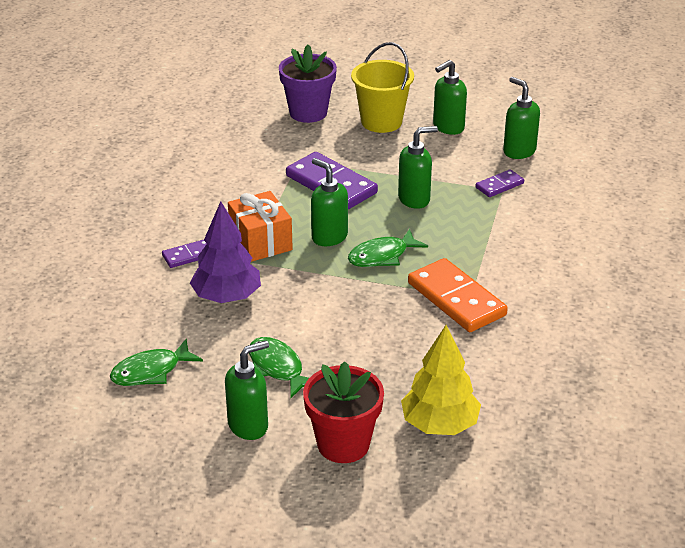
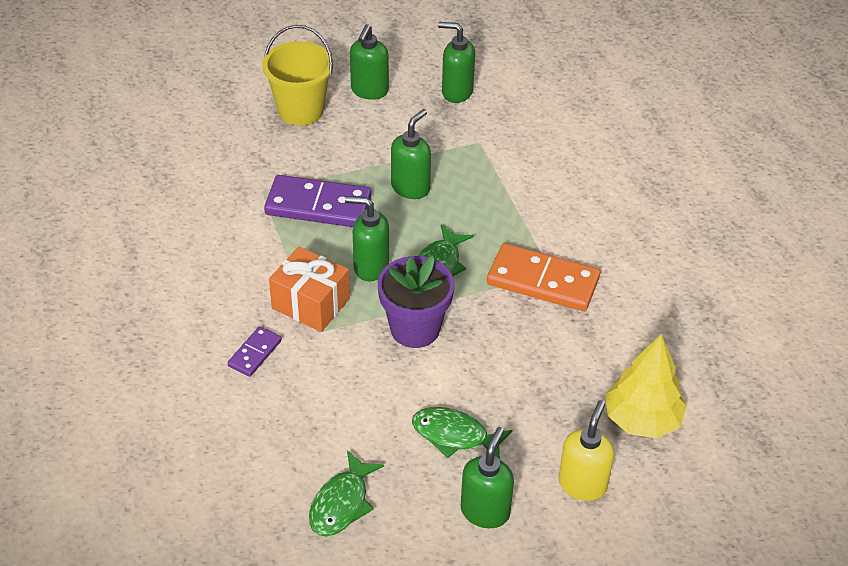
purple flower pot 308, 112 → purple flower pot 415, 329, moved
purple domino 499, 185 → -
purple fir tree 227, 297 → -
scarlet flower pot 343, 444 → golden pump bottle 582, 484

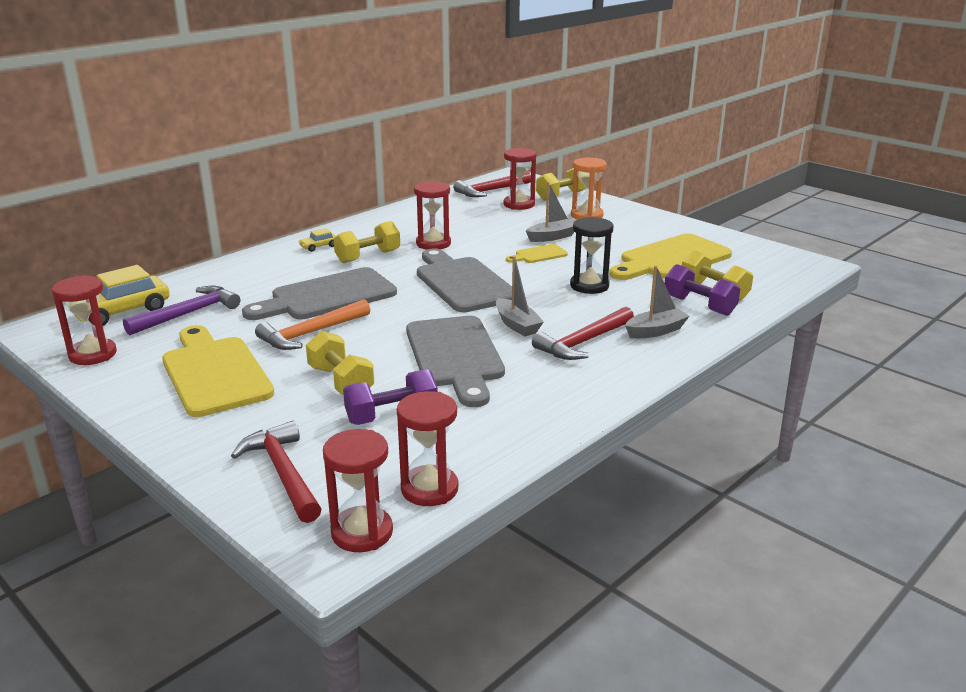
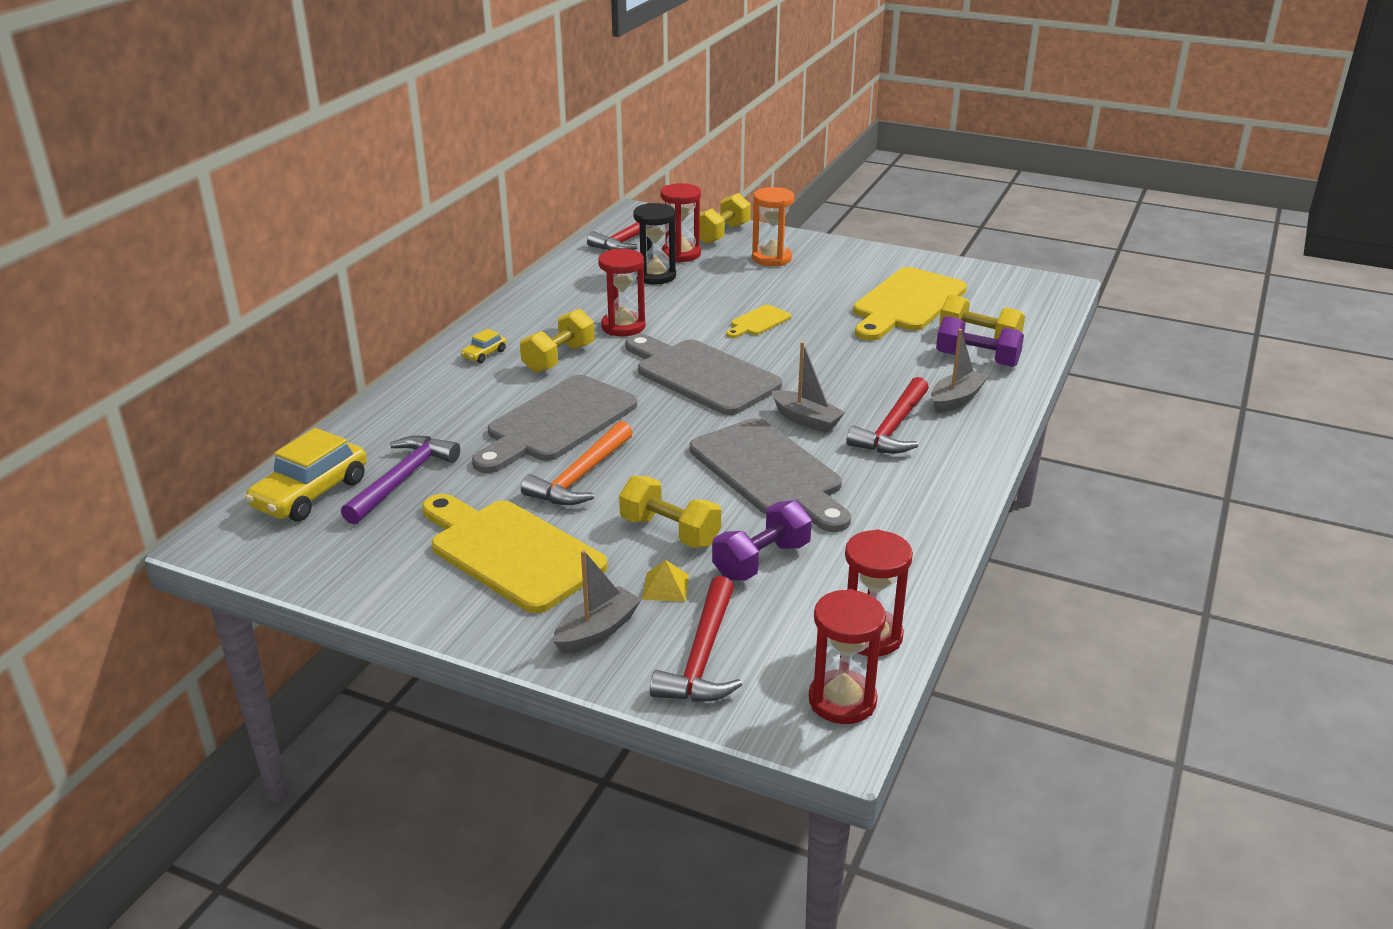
gray boat 551, 237 → gray boat 597, 631, moved
ebony hourglass 589, 286 → ebony hourglass 655, 276, moved
scarlet hourglass 93, 354 → -
scarlet carpenter's hammer 283, 473 → scarlet carpenter's hammer 703, 656, 120 degrees counterclockwise
- → golden pyramid 665, 587

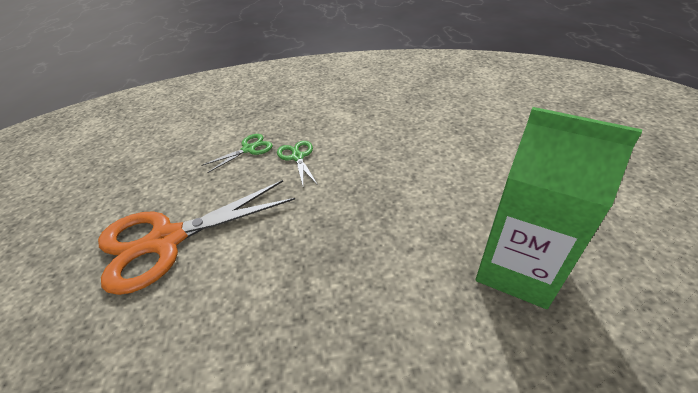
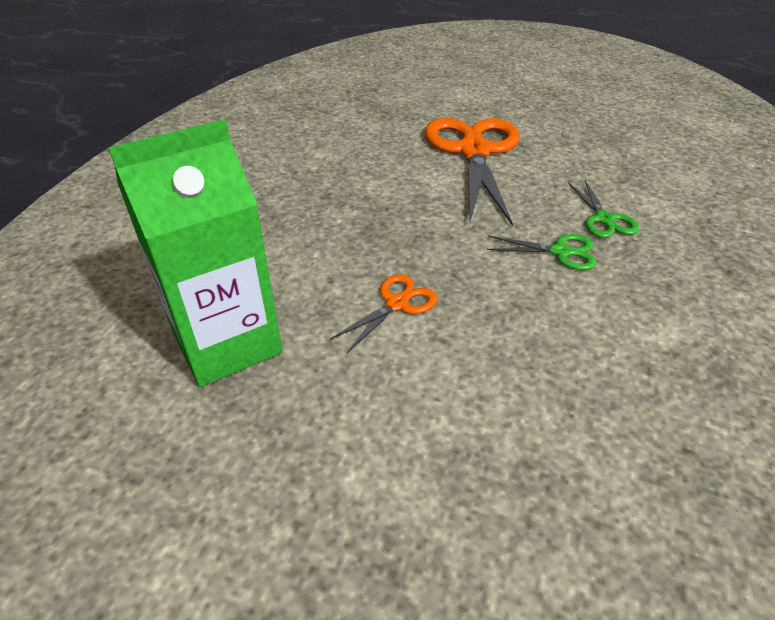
- → orange-coloured scissors 396, 304

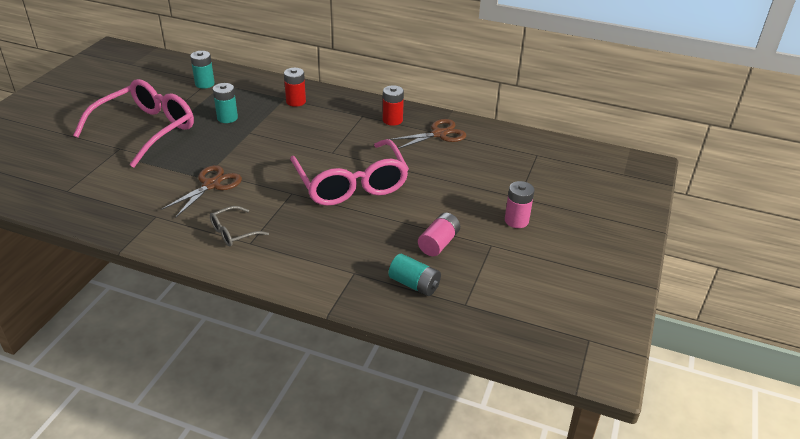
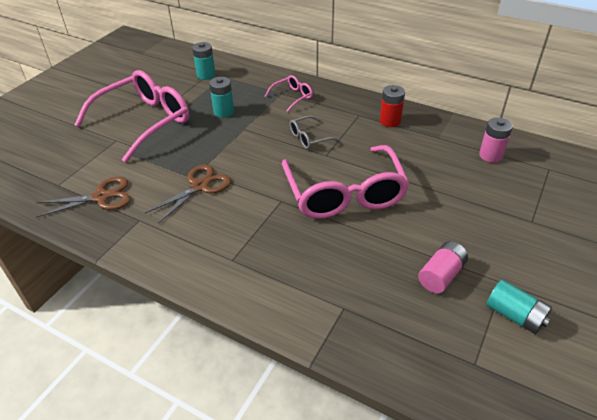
scarlet AA battery 296, 101 → pink spectacles 292, 97
dark brown scissors 439, 134 → dark brown scissors 101, 197, moved
pink AA battery 516, 220 → pink AA battery 490, 155, moved
gray spectacles 233, 232 → gray spectacles 309, 138, moved
turquoise AA battery 414, 284 → turquoise AA battery 514, 315, moved

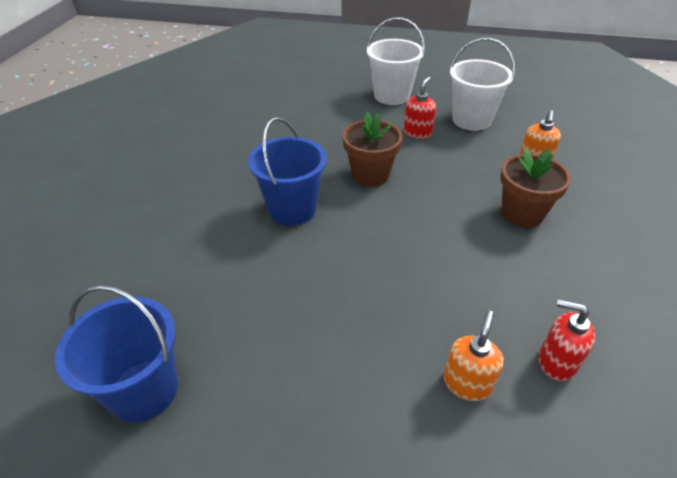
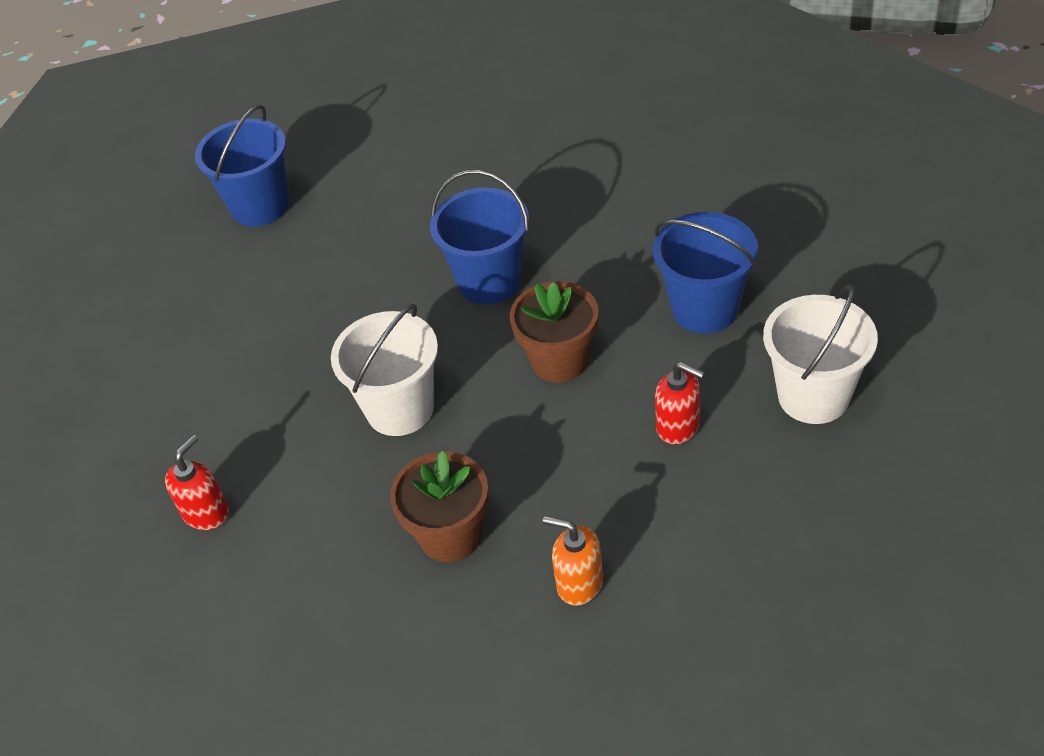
white pail 471, 120 → white pail 400, 409, moved
orange-coloured pump bottle 467, 383 → -
- → royal blue pail 705, 309

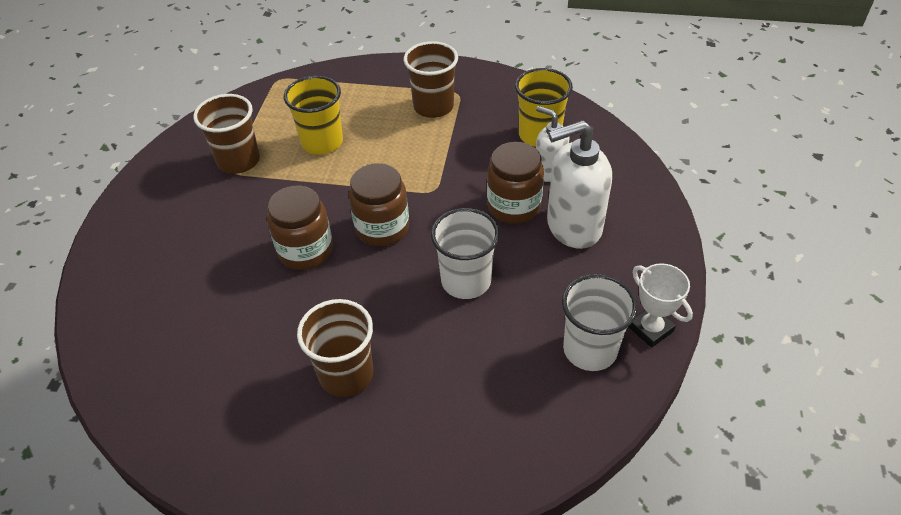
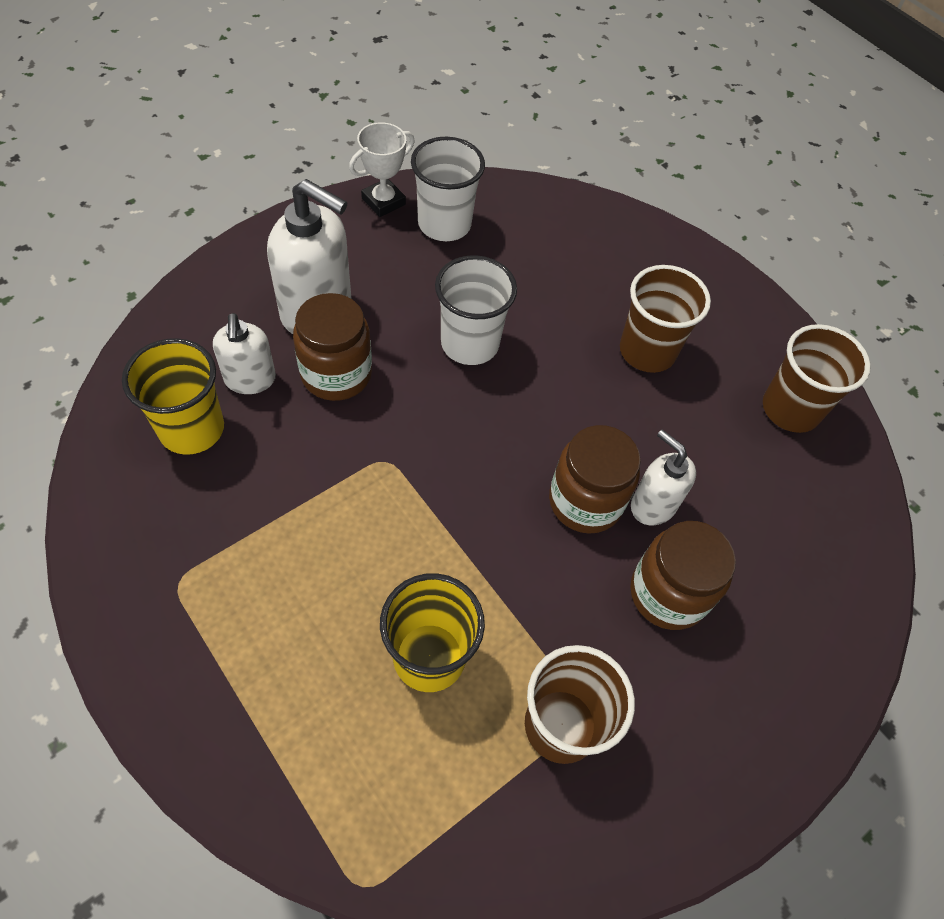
dark brown beaker 433, 107 → dark brown beaker 790, 409, moved
dark brown jar 382, 228 → dark brown jar 668, 593, moved
white award cup 650, 329 → white award cup 383, 201, 45 degrees clockwise
- → white pump bottle 652, 505

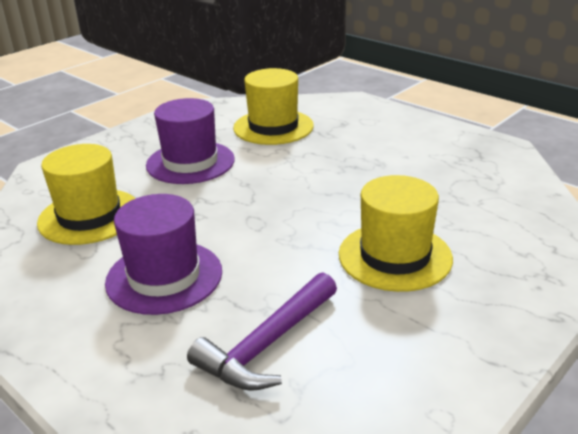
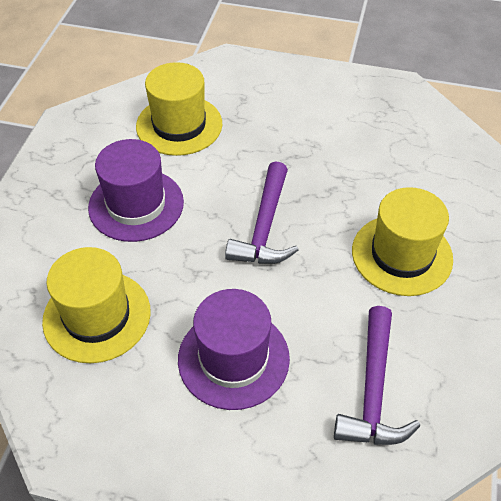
- → purple carpenter's hammer 264, 227

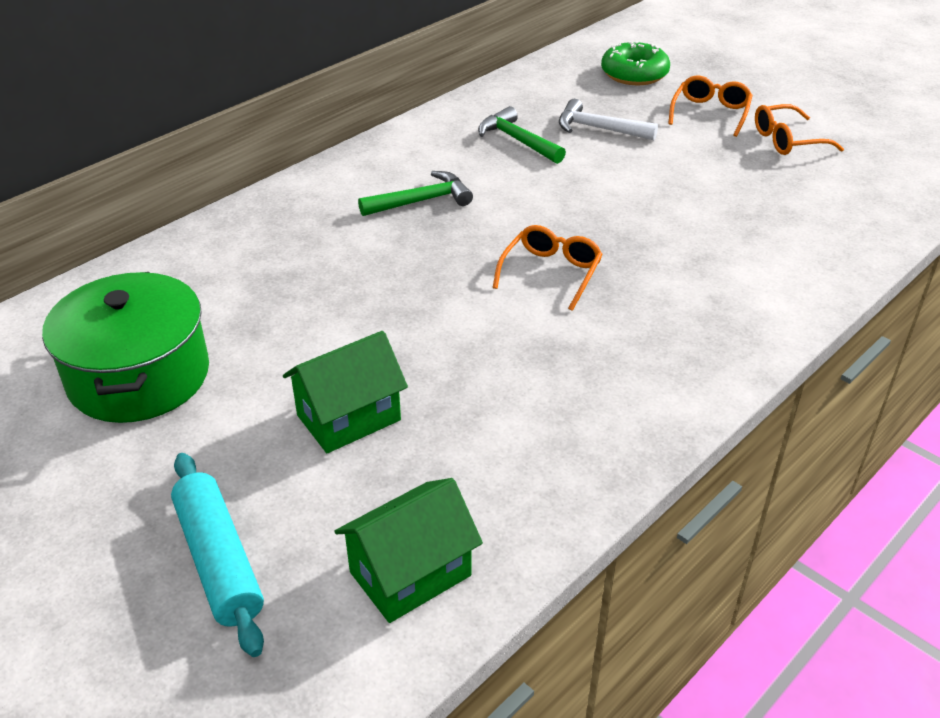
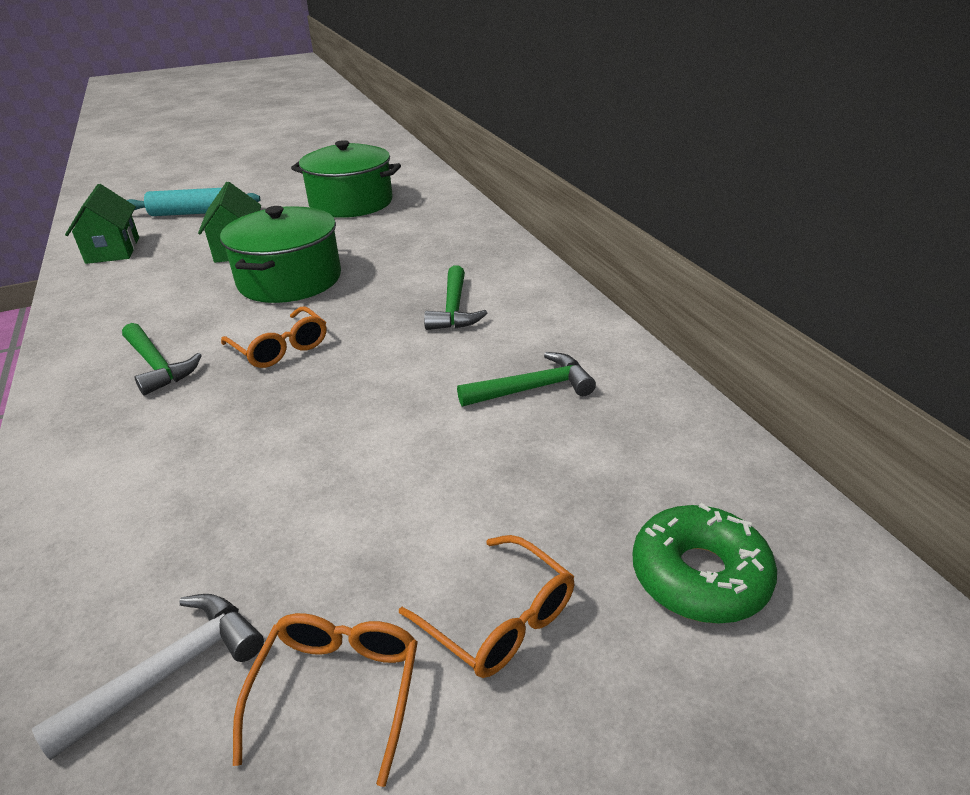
white carpenter's hammer 599, 129 → white carpenter's hammer 170, 671, moved
- → green cooking pot 290, 280
- → green carpenter's hammer 157, 366

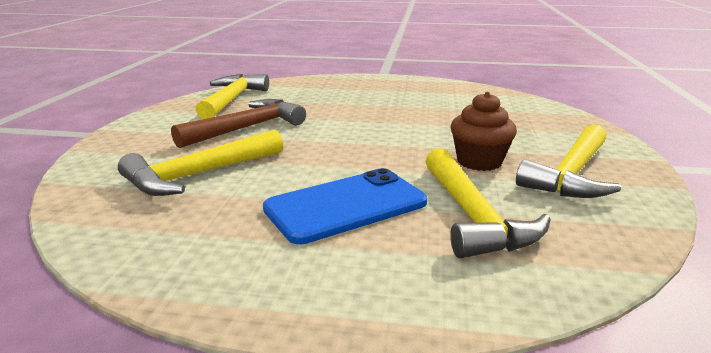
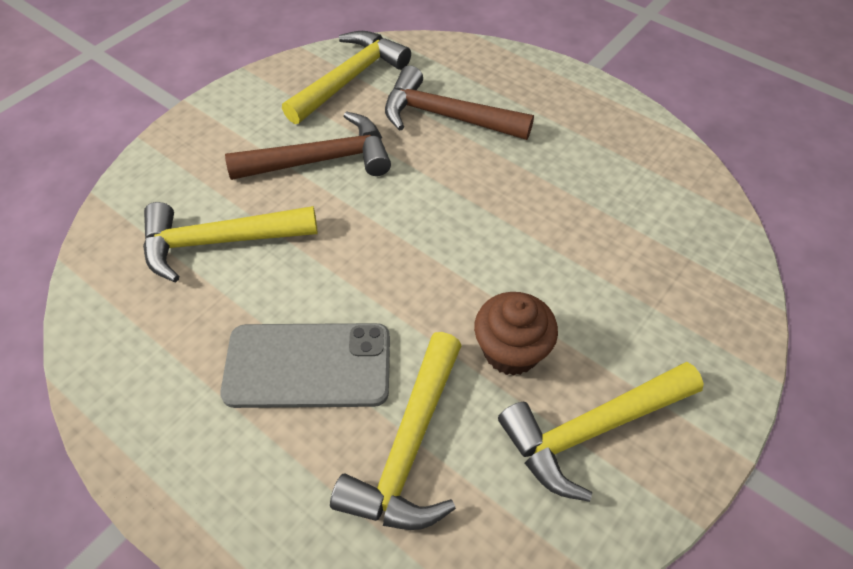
royal blue mobile phone 346, 205 → gray mobile phone 308, 365
- → dark brown carpenter's hammer 446, 116

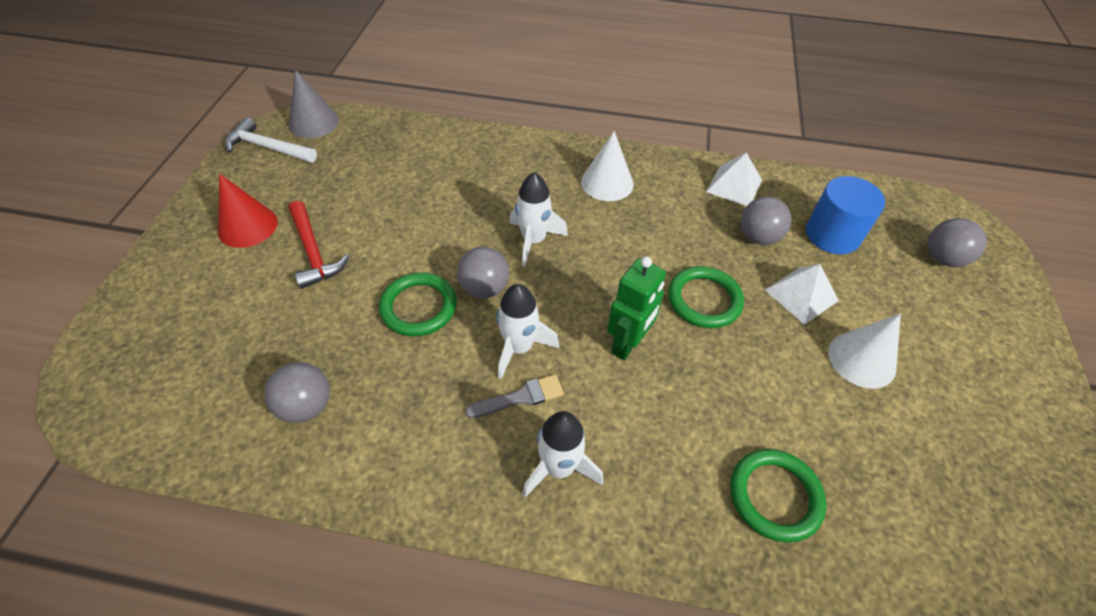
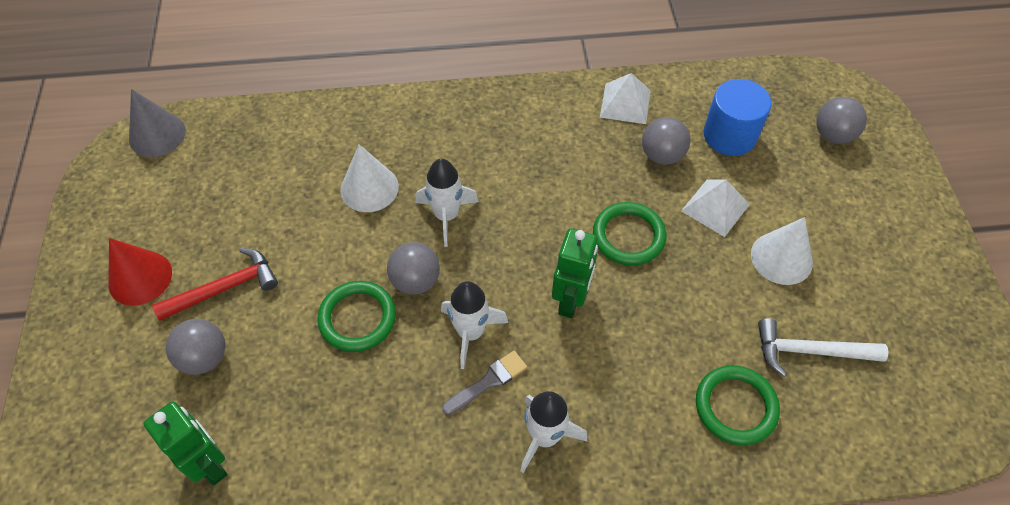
white carpenter's hammer 268, 148 → white carpenter's hammer 809, 351, moved
white cone 607, 183 → white cone 369, 188, moved
scarlet carpenter's hammer 314, 252 → scarlet carpenter's hammer 225, 288, 75 degrees counterclockwise
gray play ball 306, 406 → gray play ball 204, 358, moved
- → green robot 210, 464

